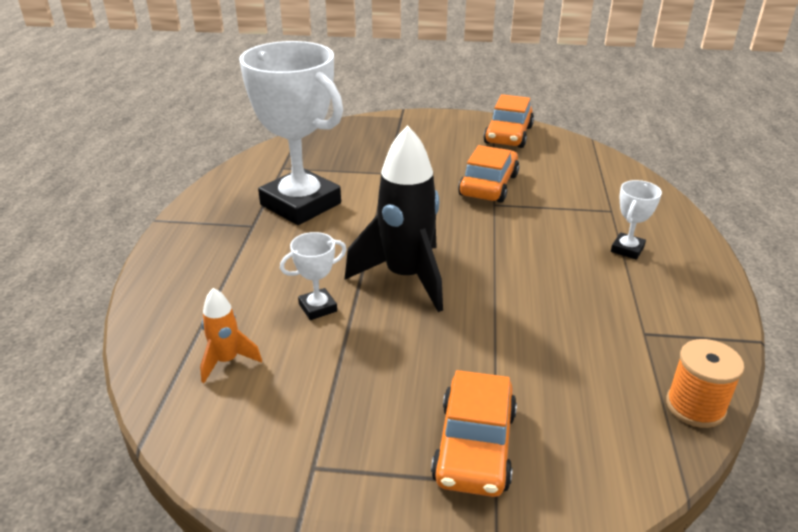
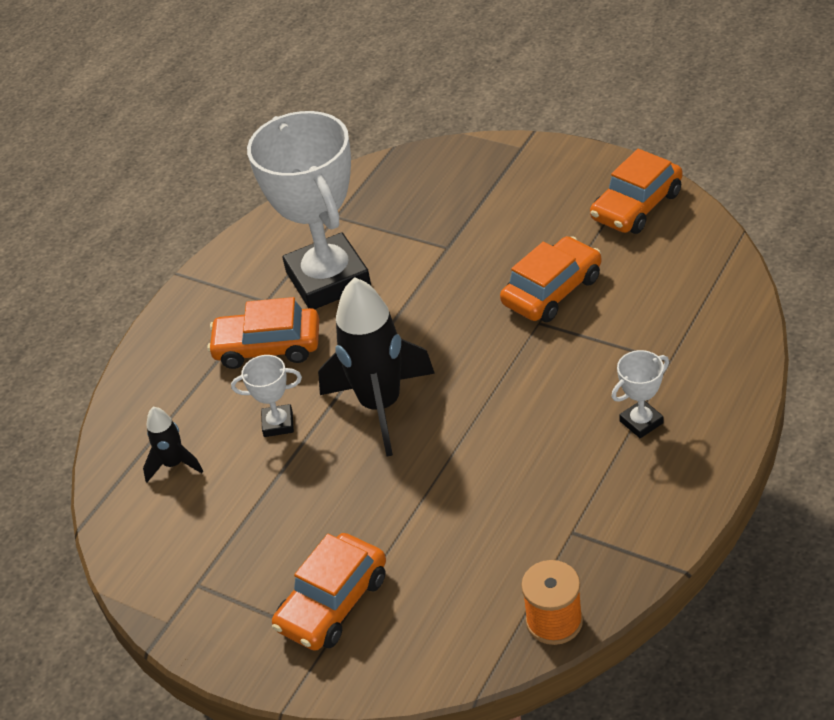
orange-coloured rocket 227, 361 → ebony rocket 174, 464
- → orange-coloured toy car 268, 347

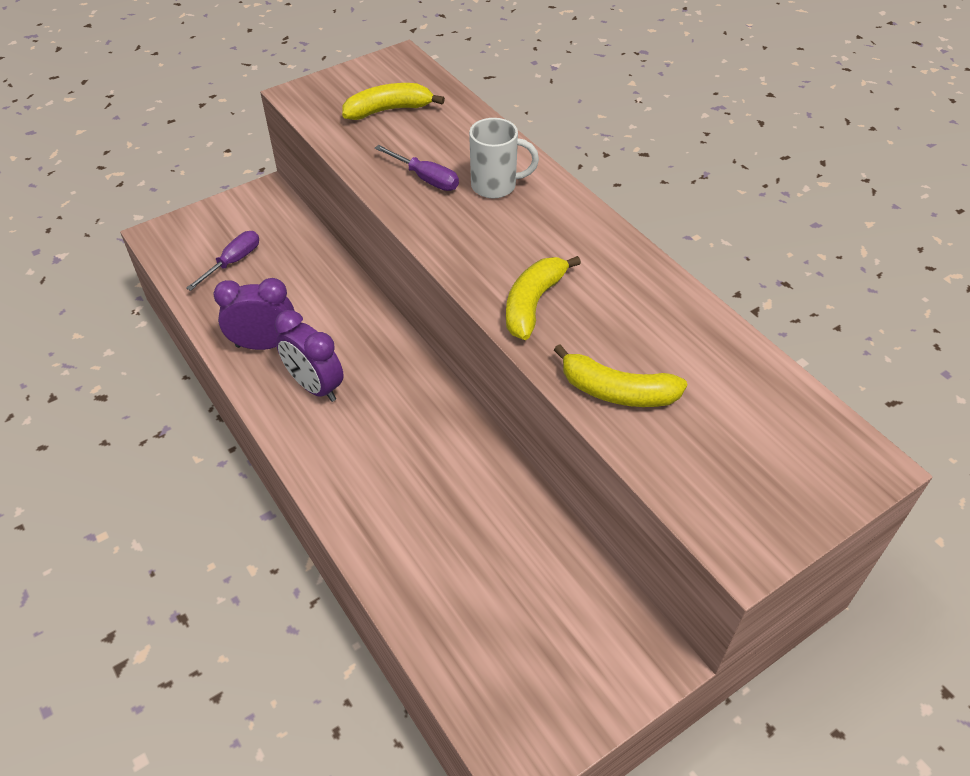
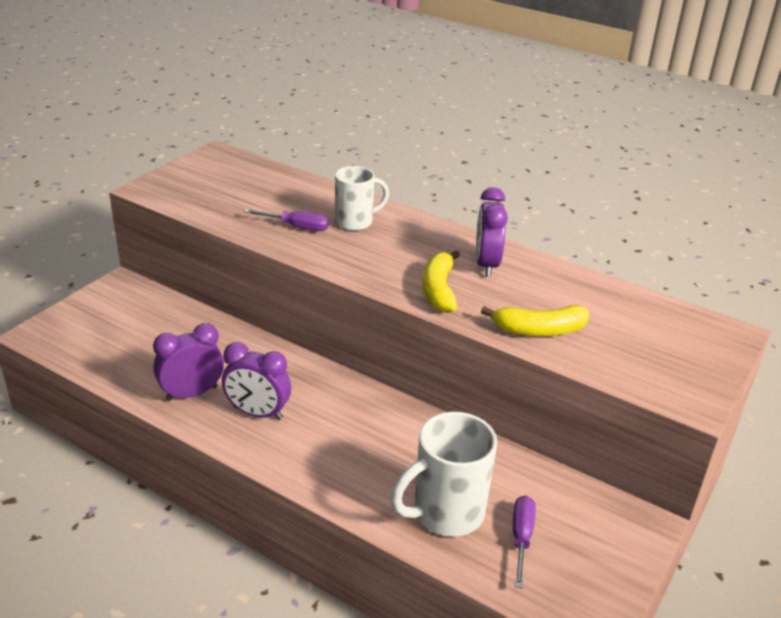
golden toy banana 389, 110 → -
purple screwdriver 233, 262 → purple screwdriver 521, 538, moved
- → purple bedside clock 486, 265
- → white tea mug 446, 513

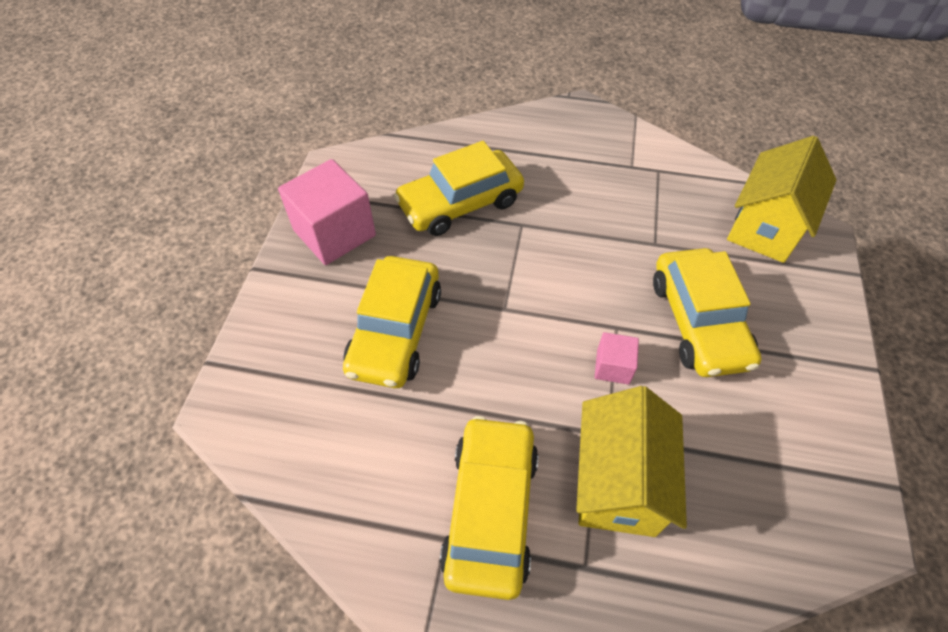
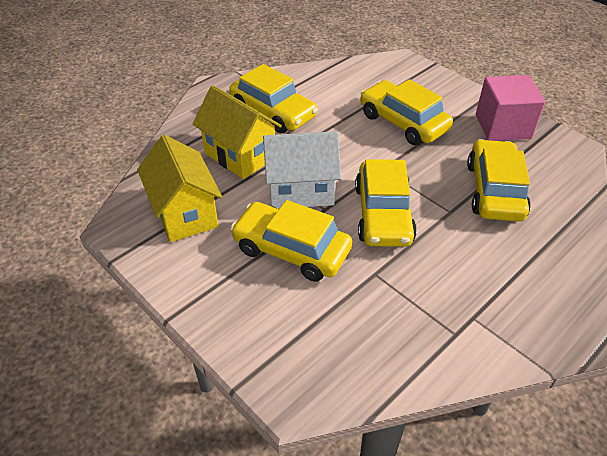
golden cottage 765, 227 → golden cottage 185, 213, moved
pink cube 613, 367 → white cottage 301, 190
- → golden toy car 383, 214

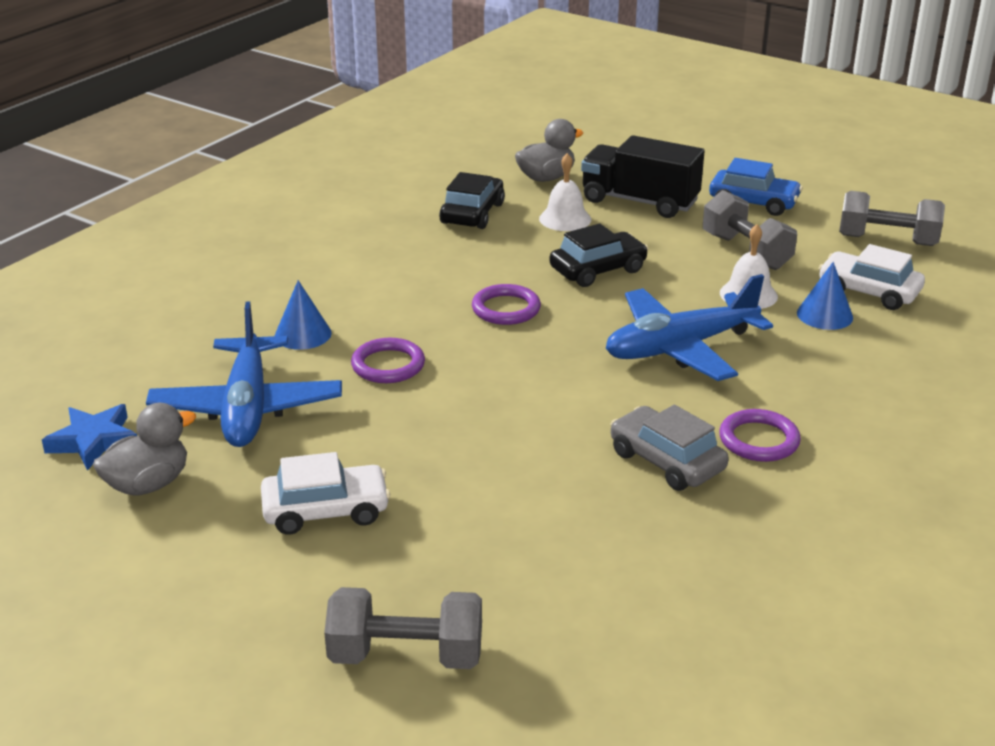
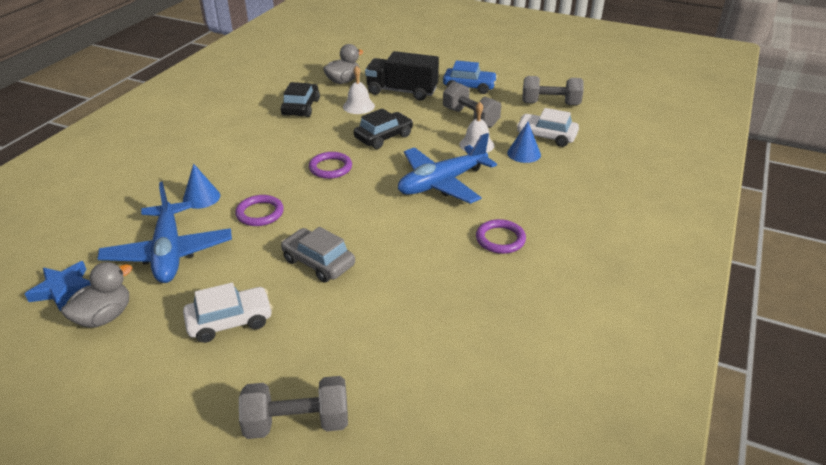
gray toy car 666, 461 → gray toy car 318, 262, moved

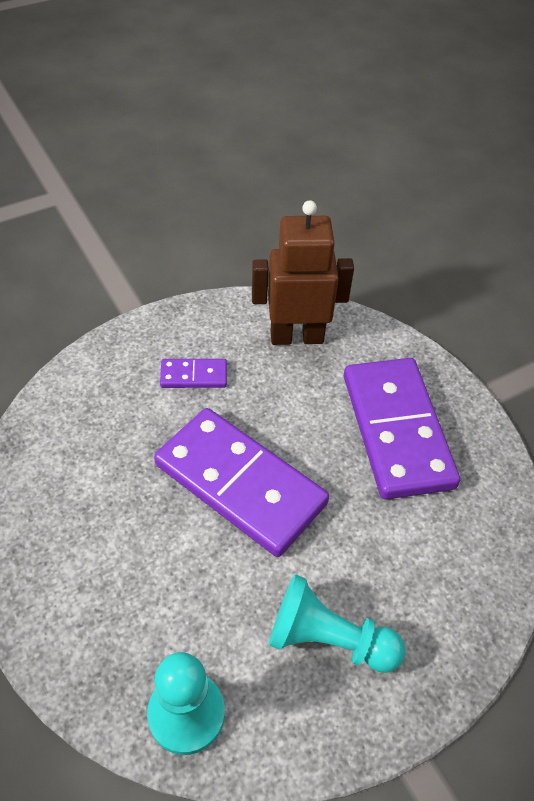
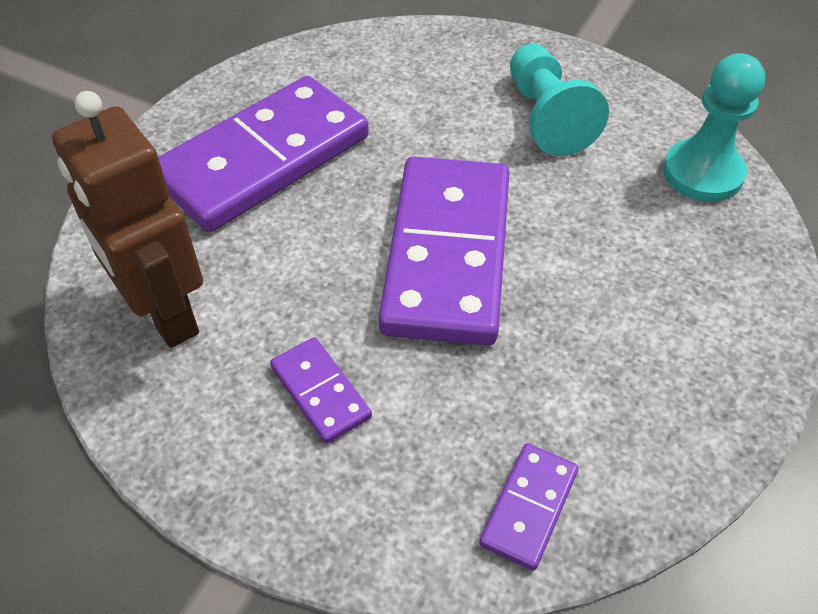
- → purple domino 528, 507

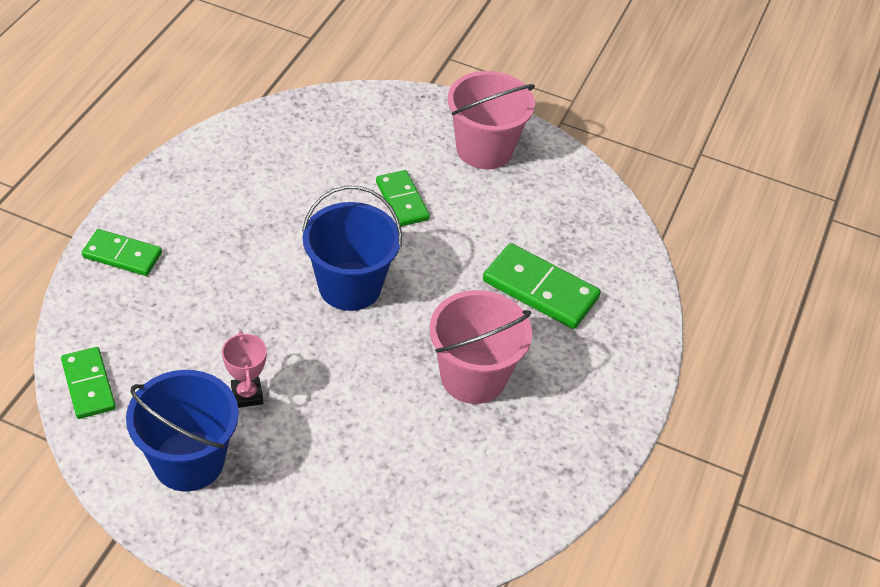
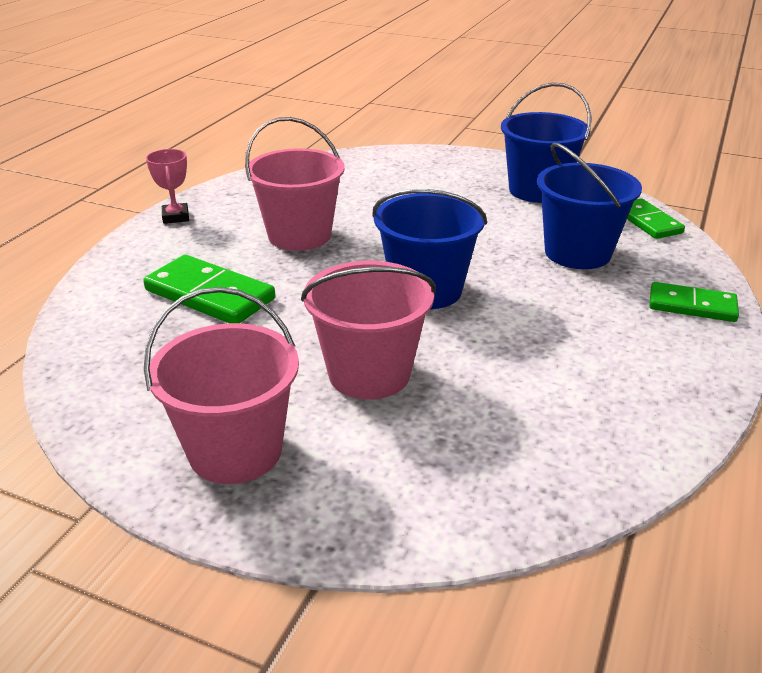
green domino 402, 201 → pink pail 369, 373
pink award cup 247, 395 → pink award cup 176, 217, moved
- → royal blue pail 577, 253

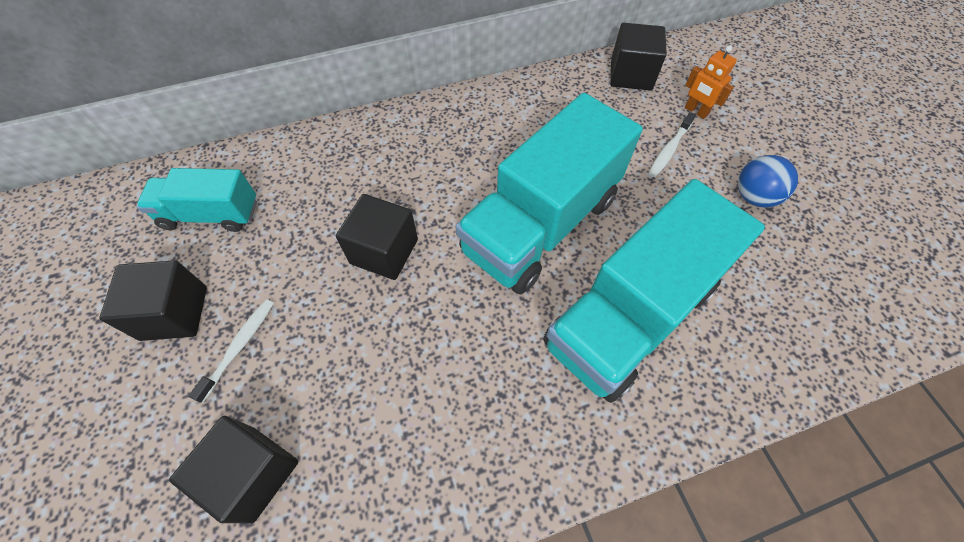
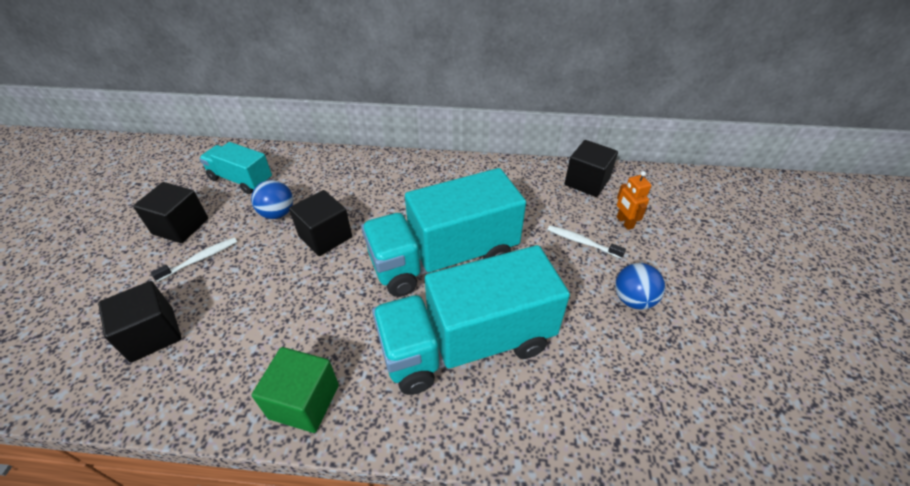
white toothbrush 669, 150 → white toothbrush 582, 242, 60 degrees clockwise
- → royal blue play ball 277, 213
- → green cube 304, 401

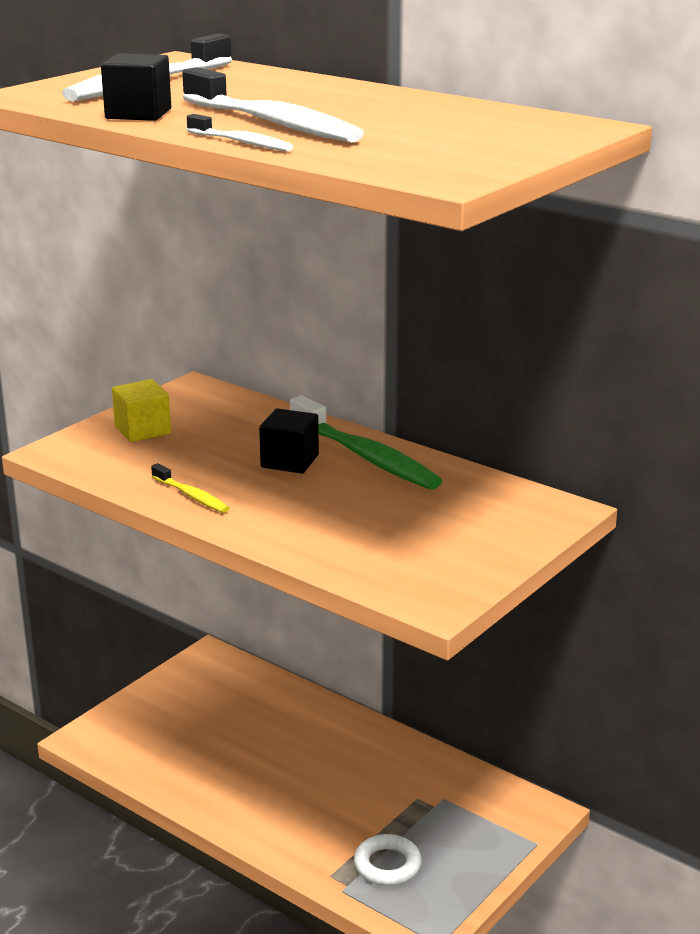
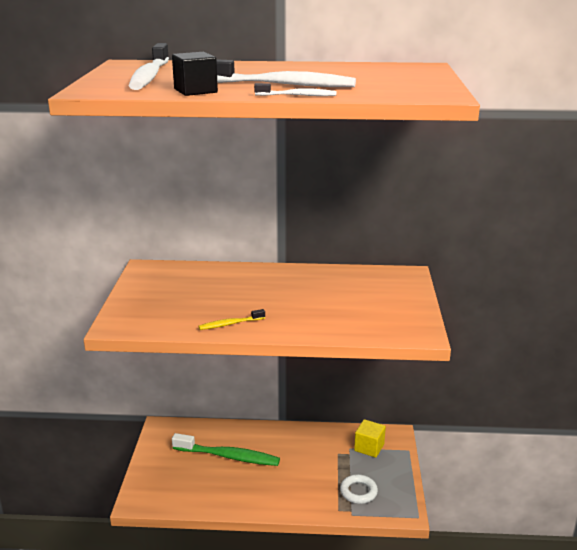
golden cube 143, 430 → golden cube 369, 447, moved
green toothbrush 366, 457 → green toothbrush 228, 456, moved
ebony cube 290, 461 → -
golden toothbrush 191, 496 → golden toothbrush 230, 324, 150 degrees clockwise

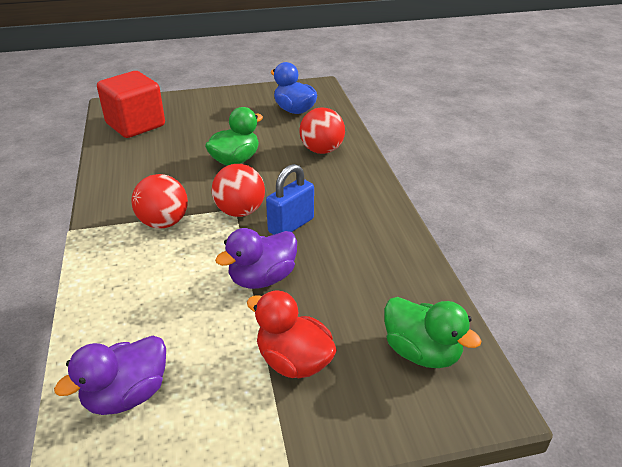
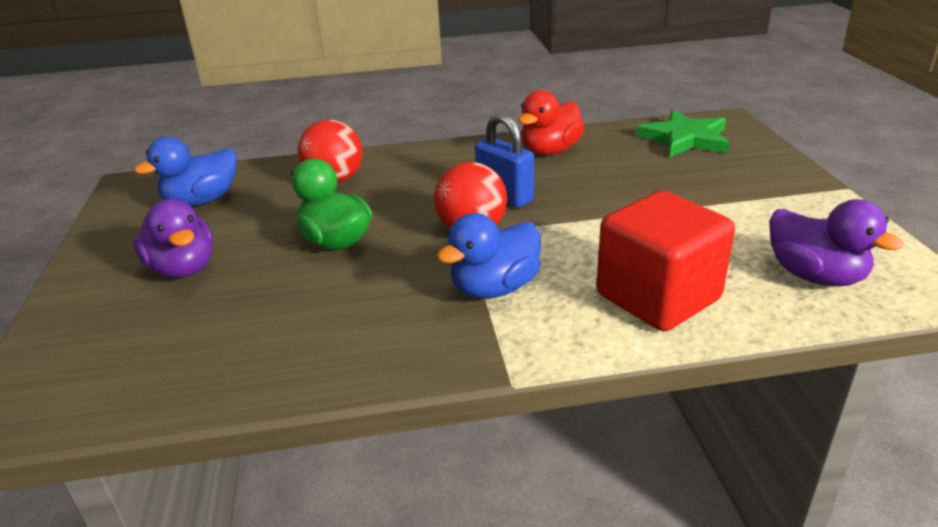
scarlet cube 135, 125 → scarlet cube 657, 297, moved
scarlet play ball 164, 222 → royal blue duck 494, 288
purple duck 262, 278 → purple duck 183, 269, moved
scarlet duck 294, 361 → scarlet duck 550, 151, moved
green duck 422, 352 → green five-pointed star 685, 139

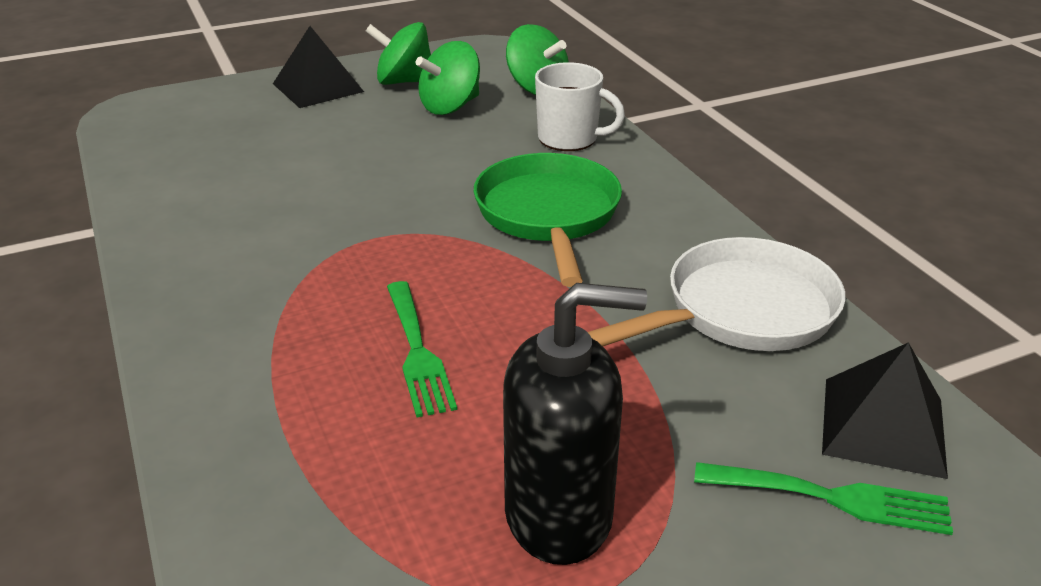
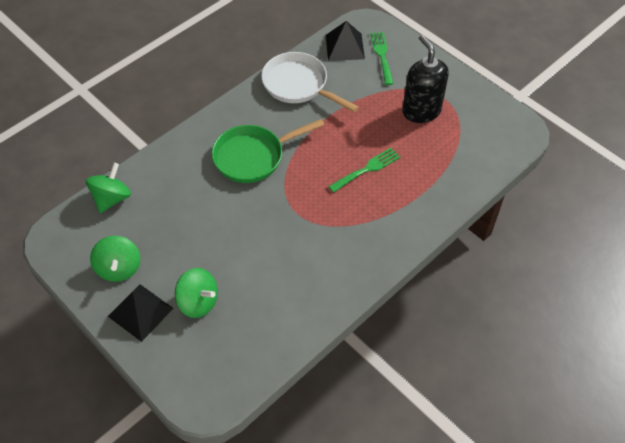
green spinning top 450, 107 → green spinning top 198, 302, moved
white tea mug 569, 139 → -

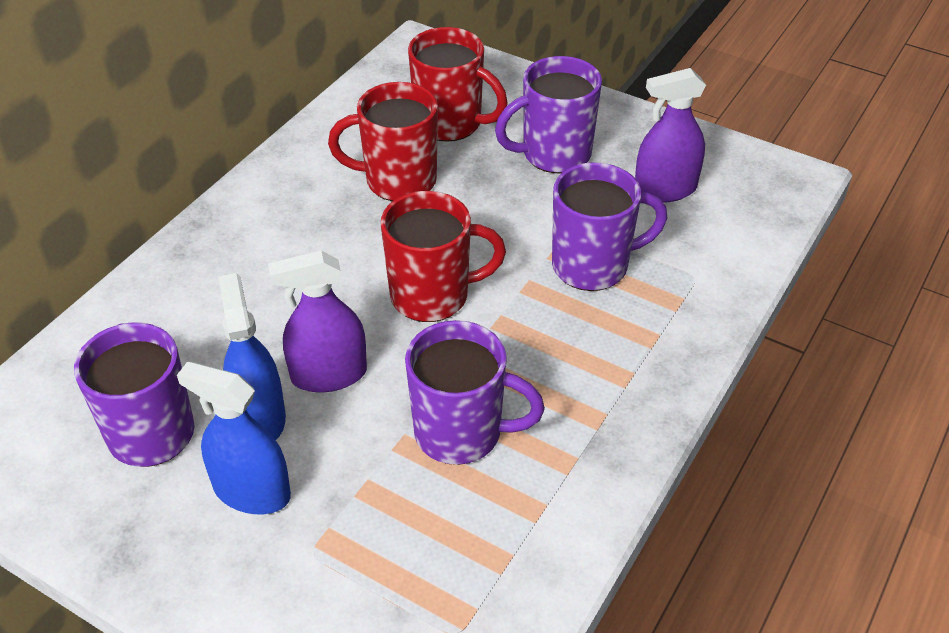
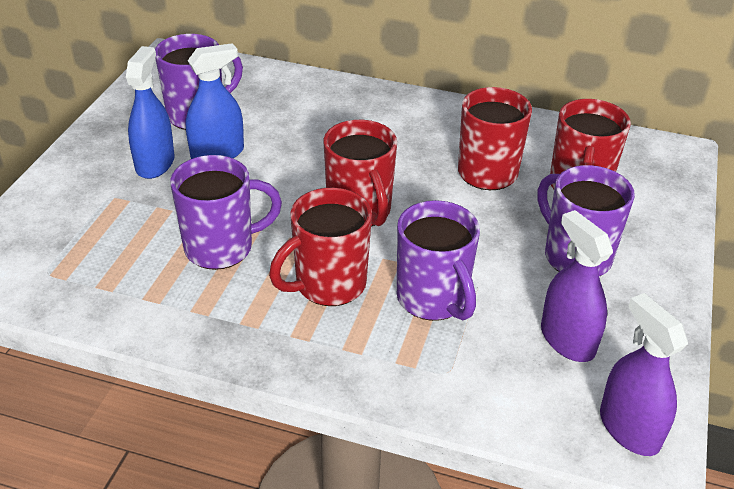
purple spray bottle 329, 375 → purple spray bottle 629, 429, moved
purple tea mug 461, 433 → purple tea mug 221, 248, 105 degrees counterclockwise
- → scarlet tea mug 328, 285

